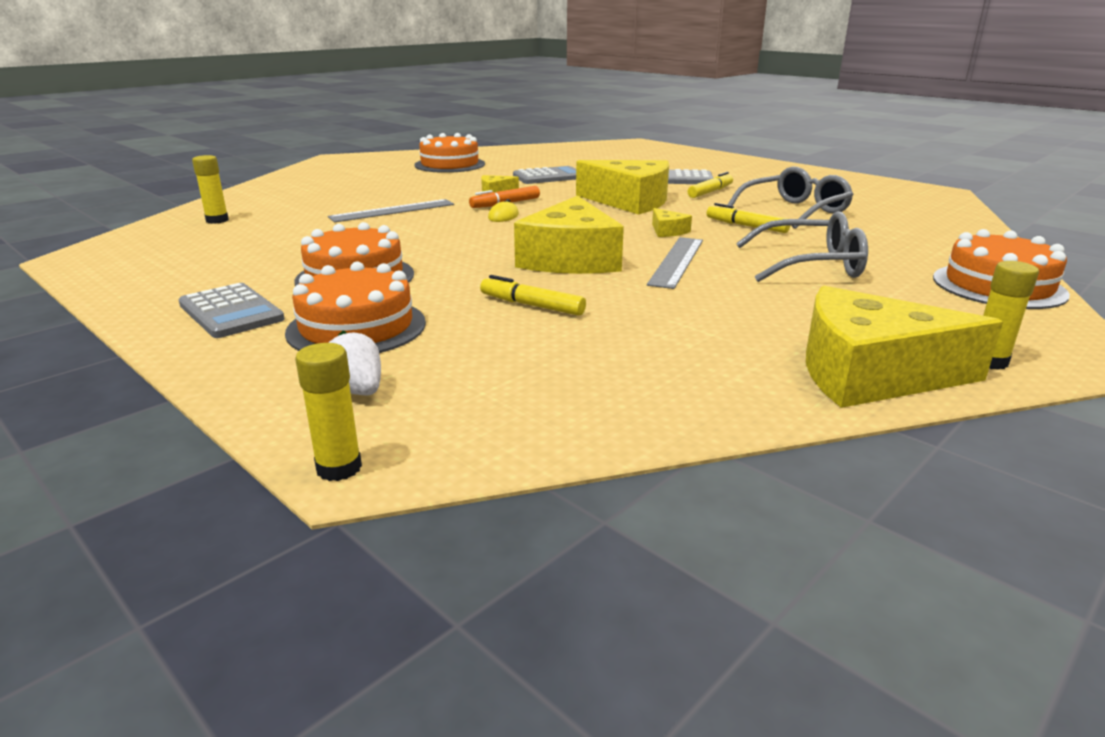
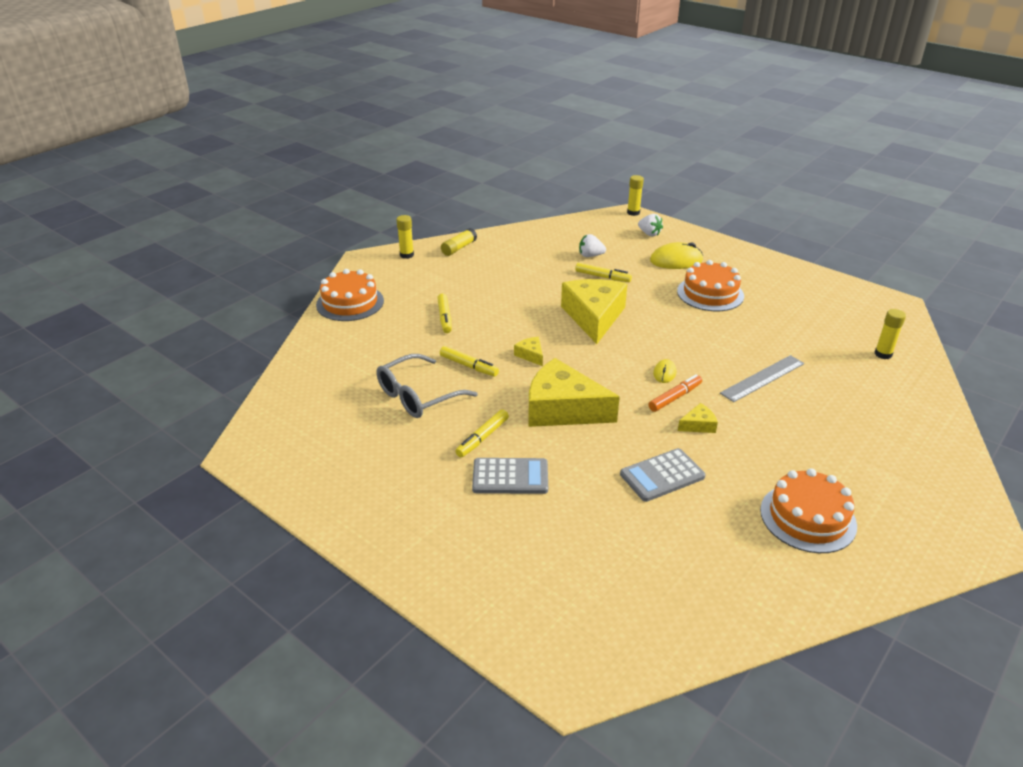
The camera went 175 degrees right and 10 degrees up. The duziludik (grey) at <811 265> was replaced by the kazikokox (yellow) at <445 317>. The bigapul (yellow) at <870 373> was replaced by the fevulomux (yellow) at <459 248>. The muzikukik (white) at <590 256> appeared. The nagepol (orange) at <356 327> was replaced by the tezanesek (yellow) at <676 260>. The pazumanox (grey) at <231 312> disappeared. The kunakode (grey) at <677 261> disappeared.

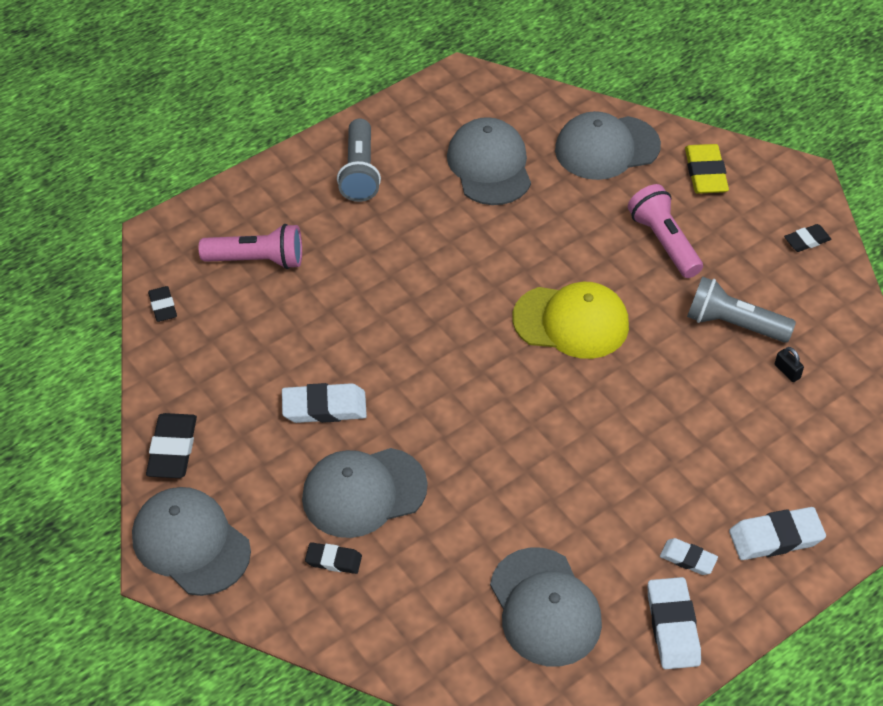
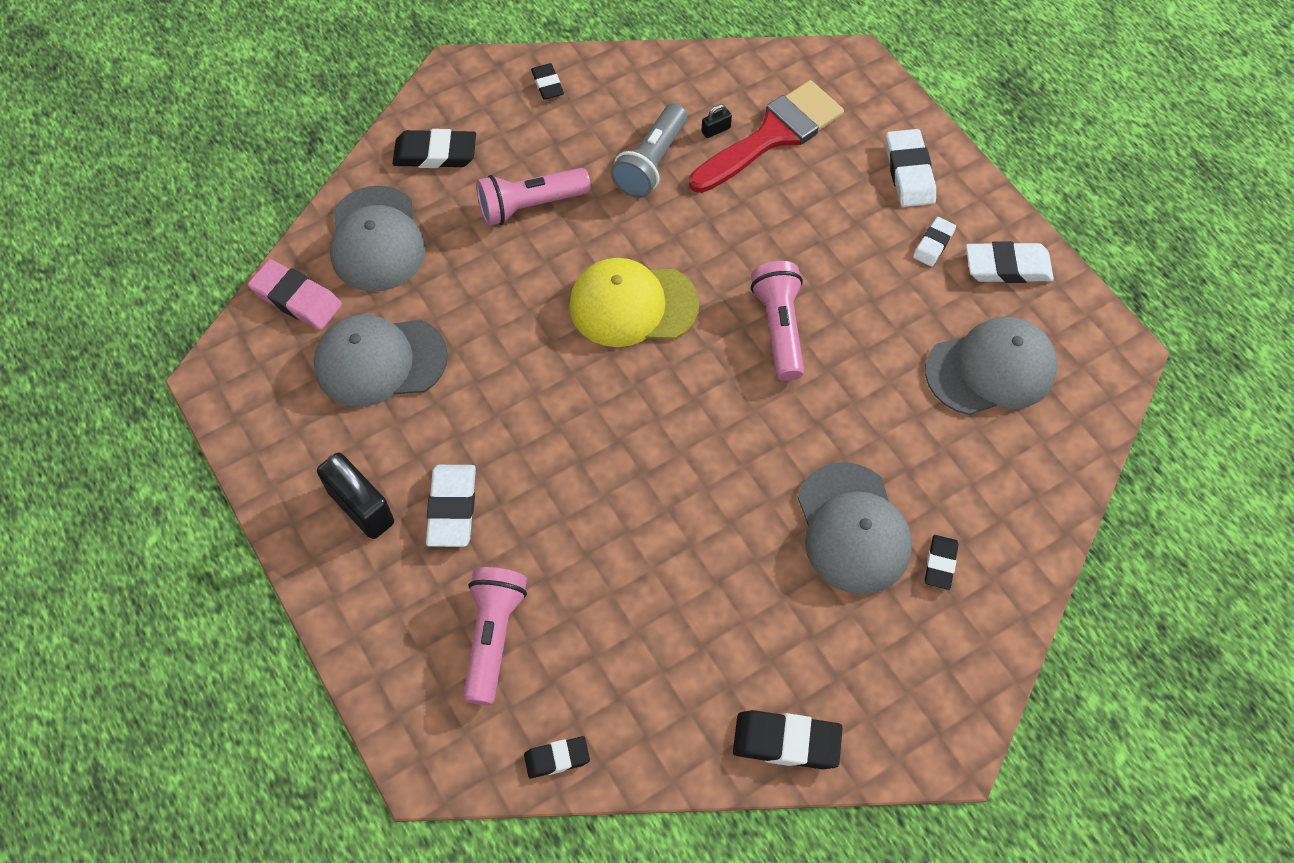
The camera went 85 degrees left and 10 degrees up. The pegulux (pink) at <297 298> appeared. The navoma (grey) at <360 172> was replaced by the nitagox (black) at <361 507>. The pegulux (yellow) at <705 173> became the pegulux (black) at <435 154>. The pegulux (white) moved from <324 407> to <452 508>. The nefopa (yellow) at <571 322> turned 105 degrees counterclockwise. The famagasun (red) at <772 135> appeared. The navoma (pink) at <779 328> appeared. The nefopa (grey) at <191 543> disappeared.

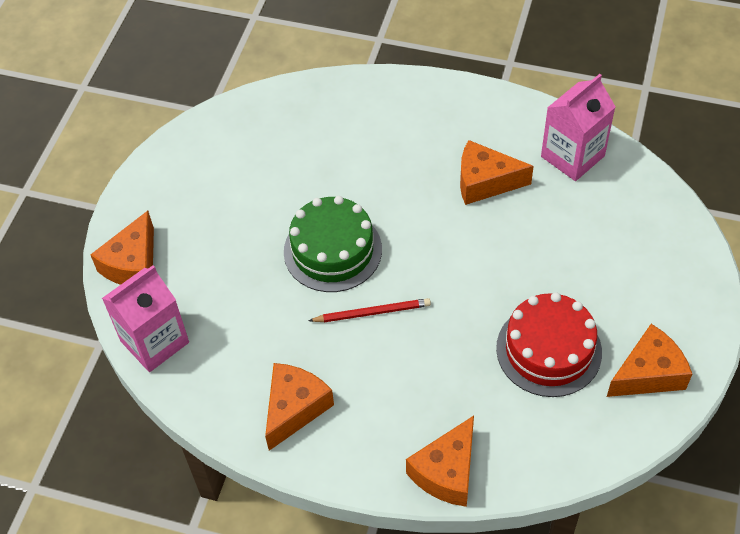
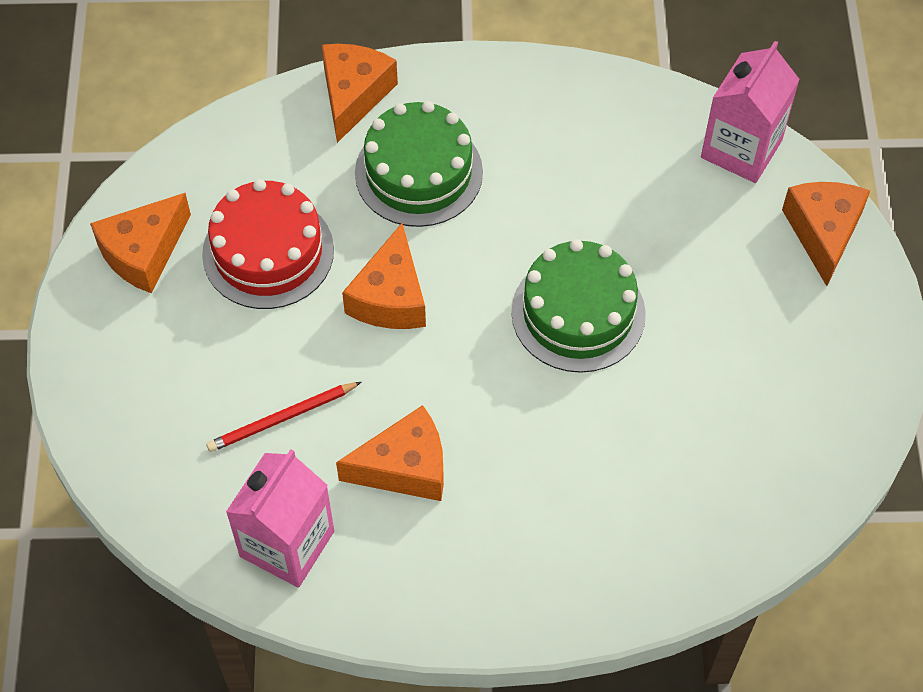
The camera went 160 degrees right and 5 degrees up. The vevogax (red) moved from <372 312> to <282 419>. The bigapul (orange) moved from <294 408> to <390 297>. The nagepol (green) at <418 172> appeared.

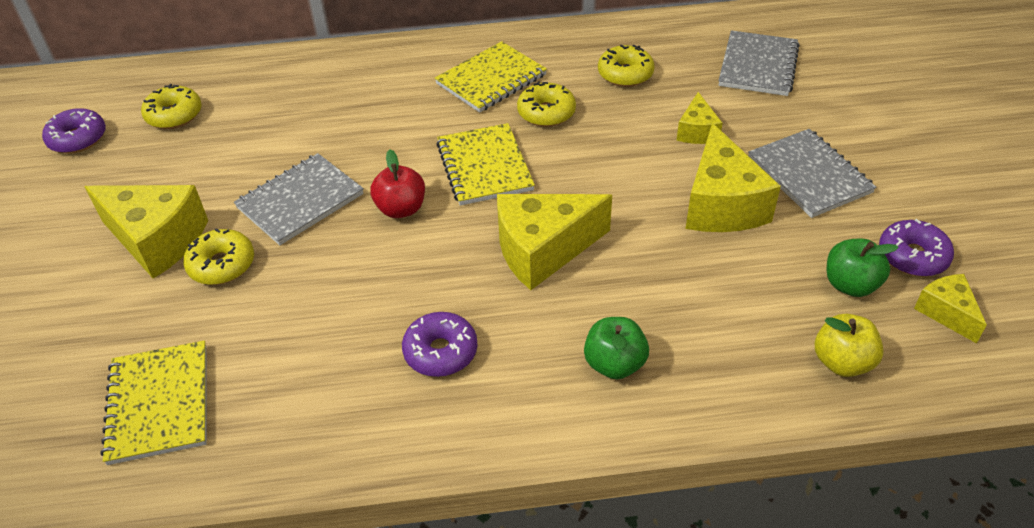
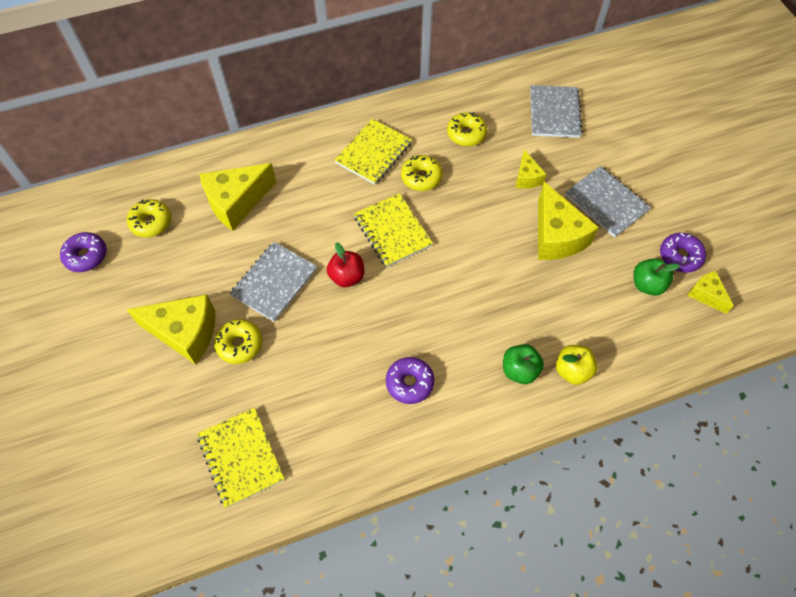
The camera went 15 degrees left and 15 degrees up. The bigapul (yellow) moved from <543 250> to <236 202>. The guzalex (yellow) moved from <842 362> to <572 370>.

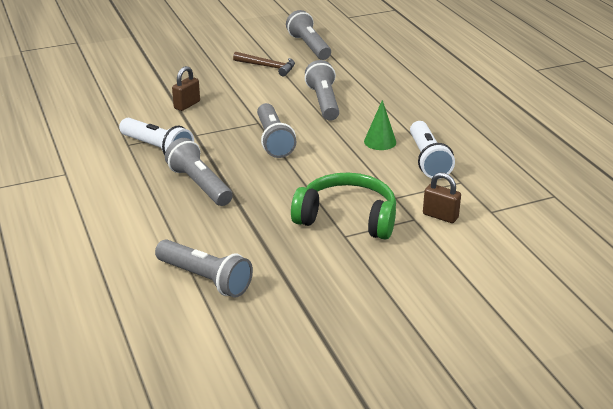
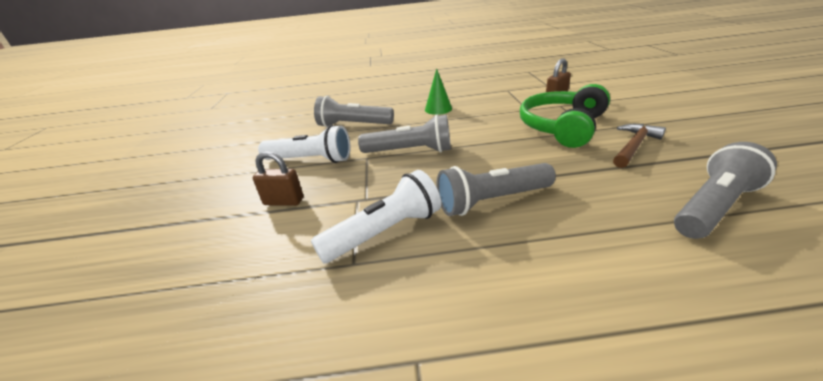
The camera went 70 degrees left and 0 degrees up. The nitagox (brown) at <187 105> turned 45 degrees counterclockwise. The navoma (white) moved from <427 160> to <310 160>. The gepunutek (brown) moved from <268 67> to <633 146>. The navoma (grey) at <309 46> disappeared.

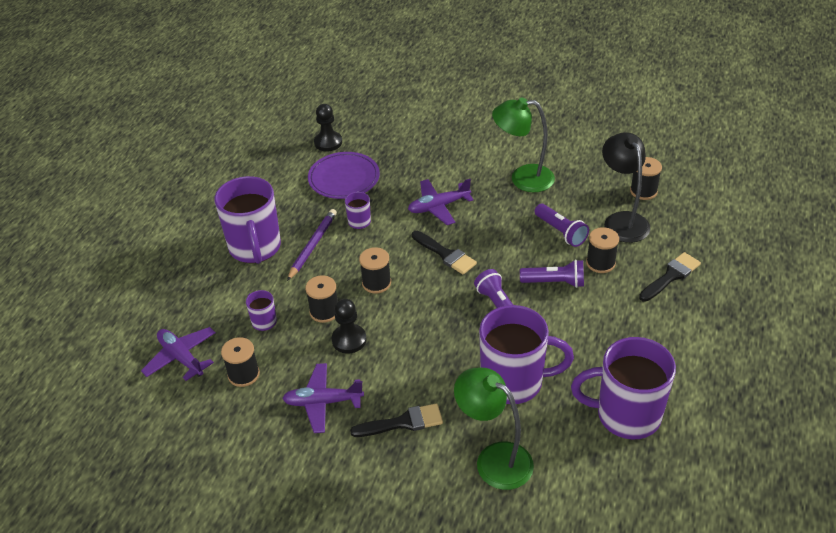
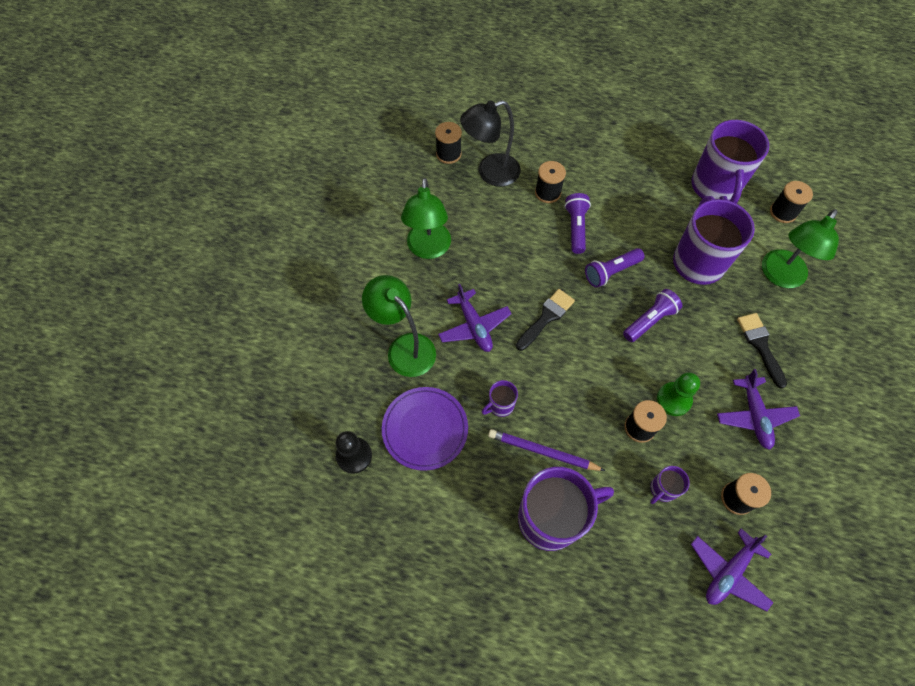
The camera went 95 degrees left and 20 degrees up. The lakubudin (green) at <404 347> appeared. The navoma (purple) moved from <561 232> to <649 320>. The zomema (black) at <349 340> became the zomema (green) at <674 399>. The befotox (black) moved from <376 283> to <783 212>. The famagasun (black) at <671 276> disappeared.

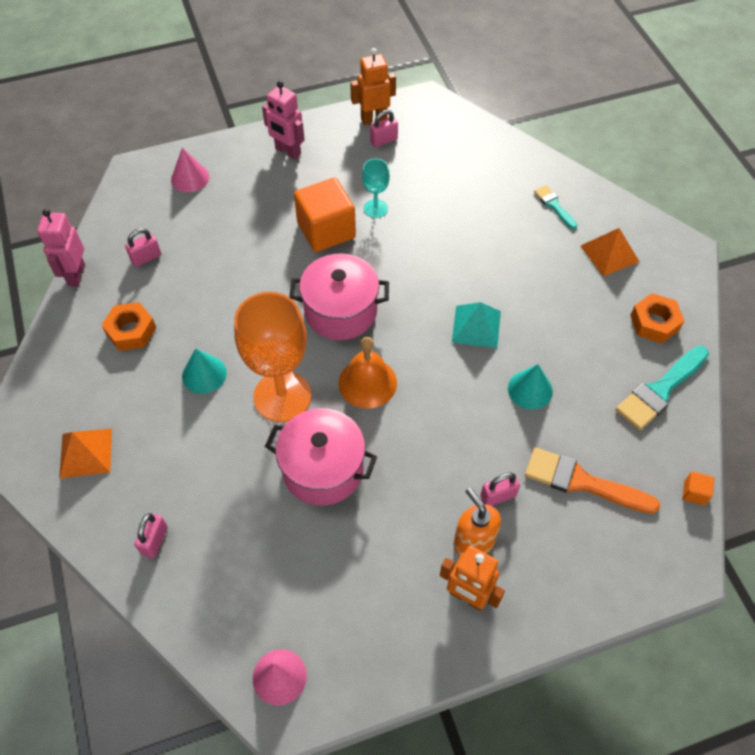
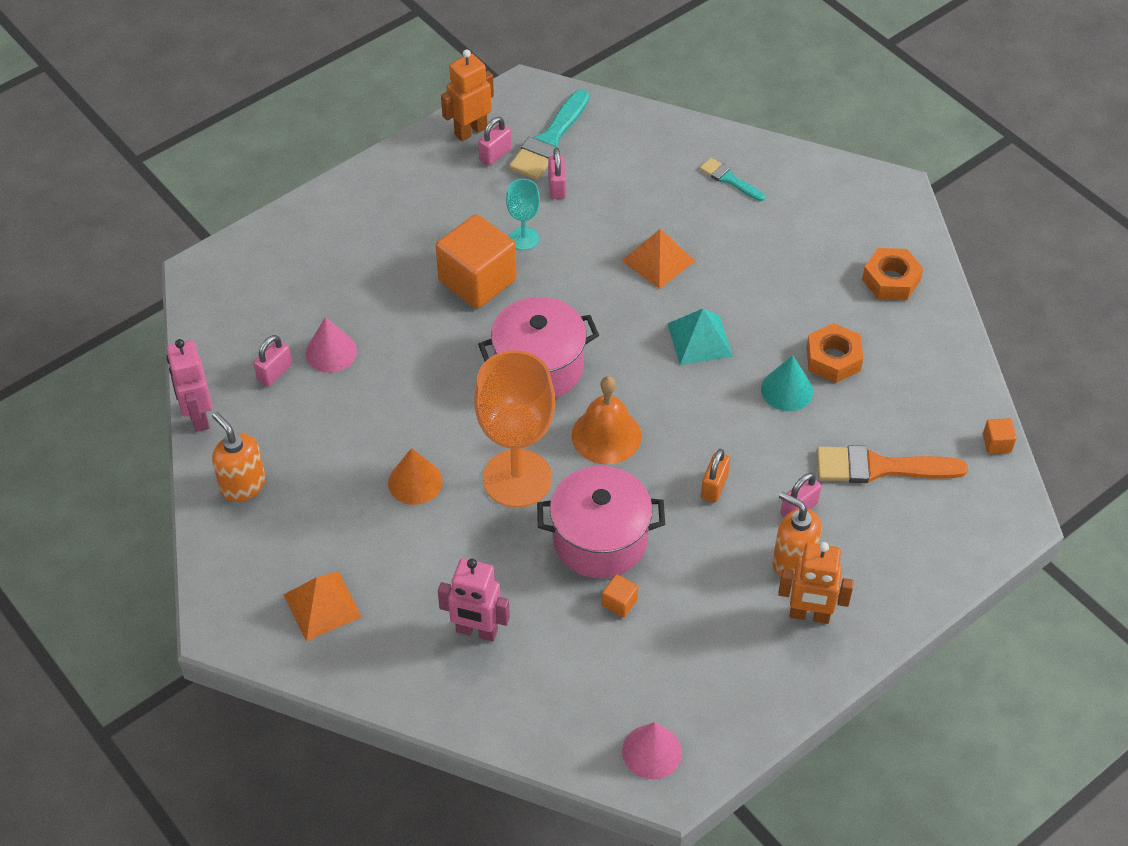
The camera went 20 degrees left and 5 degrees down. The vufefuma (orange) at <243 485> appeared. The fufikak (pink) moved from <190 178> to <331 352>. The fufikak (turquoise) at <204 374> became the fufikak (orange) at <415 482>. The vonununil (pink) moved from <287 151> to <476 631>. The famagasun (turquoise) moved from <660 390> to <549 140>. The nitagox (pink) moved from <155 541> to <557 187>. The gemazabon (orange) at <619 603> appeared. The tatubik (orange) moved from <609 253> to <658 260>. The nitagox (orange) at <714 487> appeared. The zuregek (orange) moved from <131 331> to <833 359>.

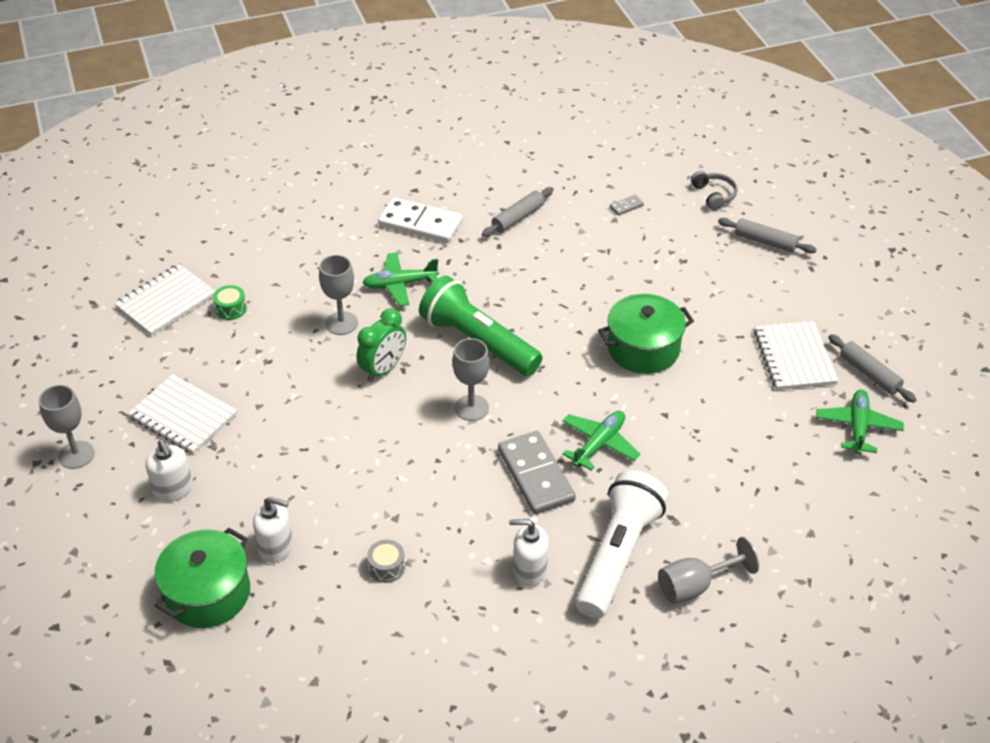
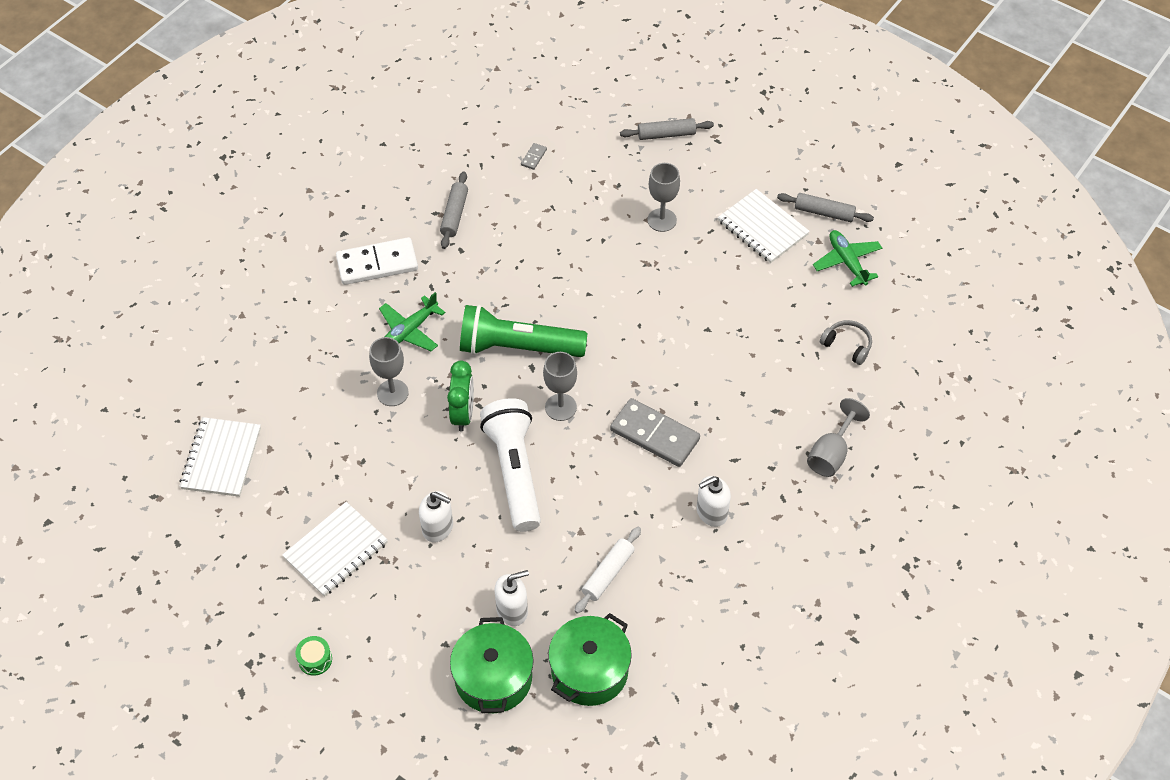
The camera went 35 degrees left and 10 degrees up. The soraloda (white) at <183 416> turned 45 degrees counterclockwise. The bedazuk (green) moved from <231 309> to <315 659>. The vufefuma (white) moved from <173 489> to <438 528>. The navoma (white) moved from <618 555> to <514 471>. The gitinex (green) moved from <643 349> to <589 671>. The bedazuk (grey) at <386 567> was replaced by the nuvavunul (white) at <608 574>. The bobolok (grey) moved from <76 455> to <662 220>. The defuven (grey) moved from <714 195> to <847 345>. The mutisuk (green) at <599 444> disappeared.

